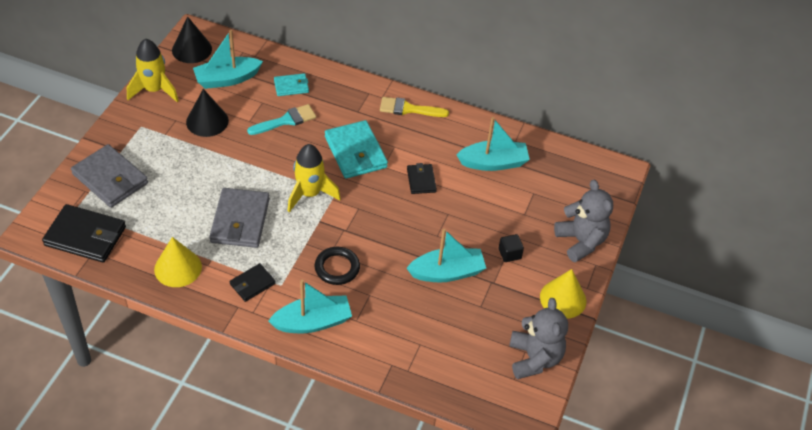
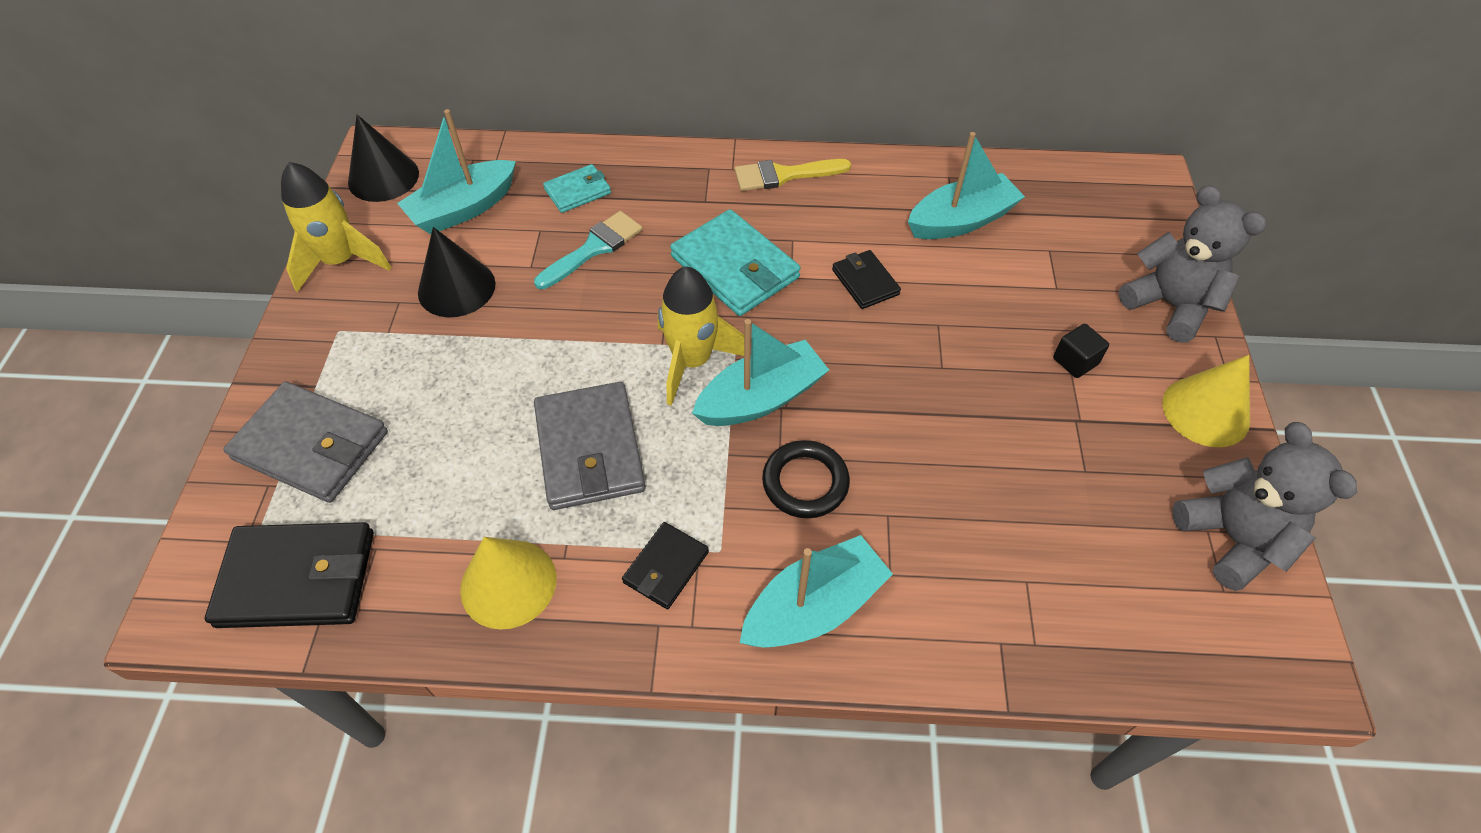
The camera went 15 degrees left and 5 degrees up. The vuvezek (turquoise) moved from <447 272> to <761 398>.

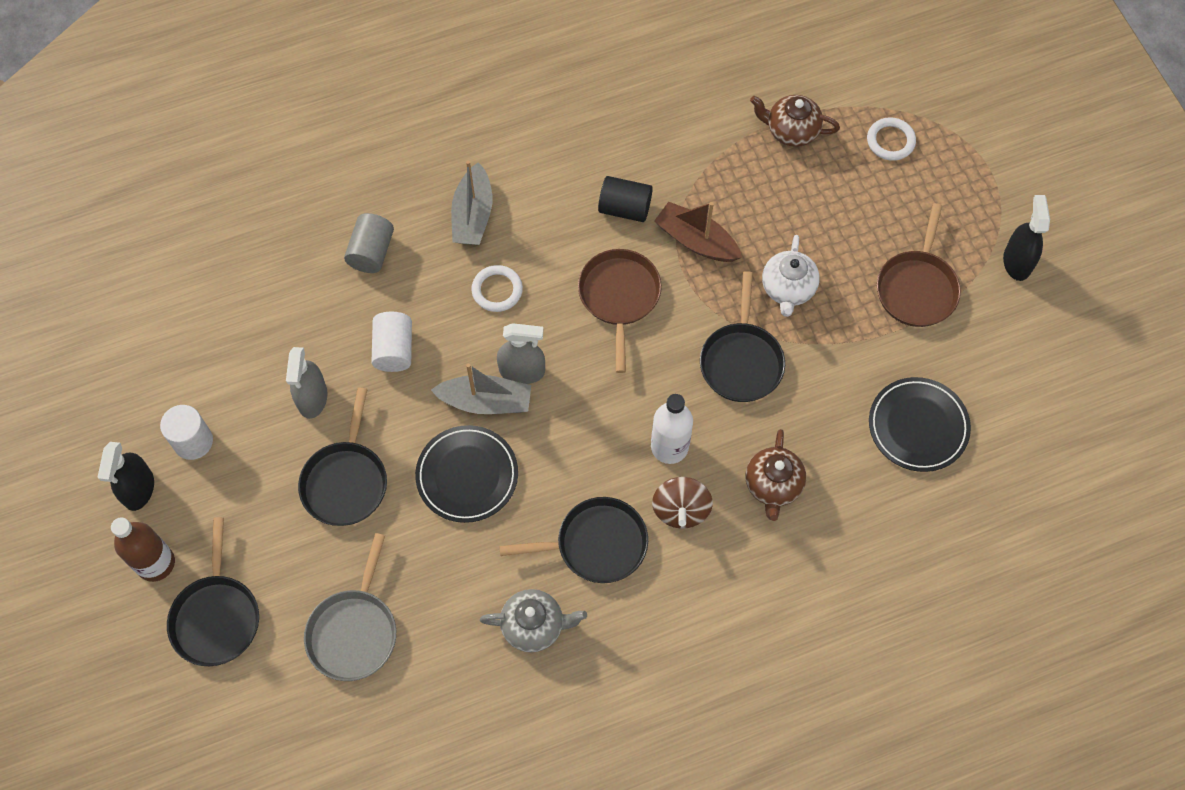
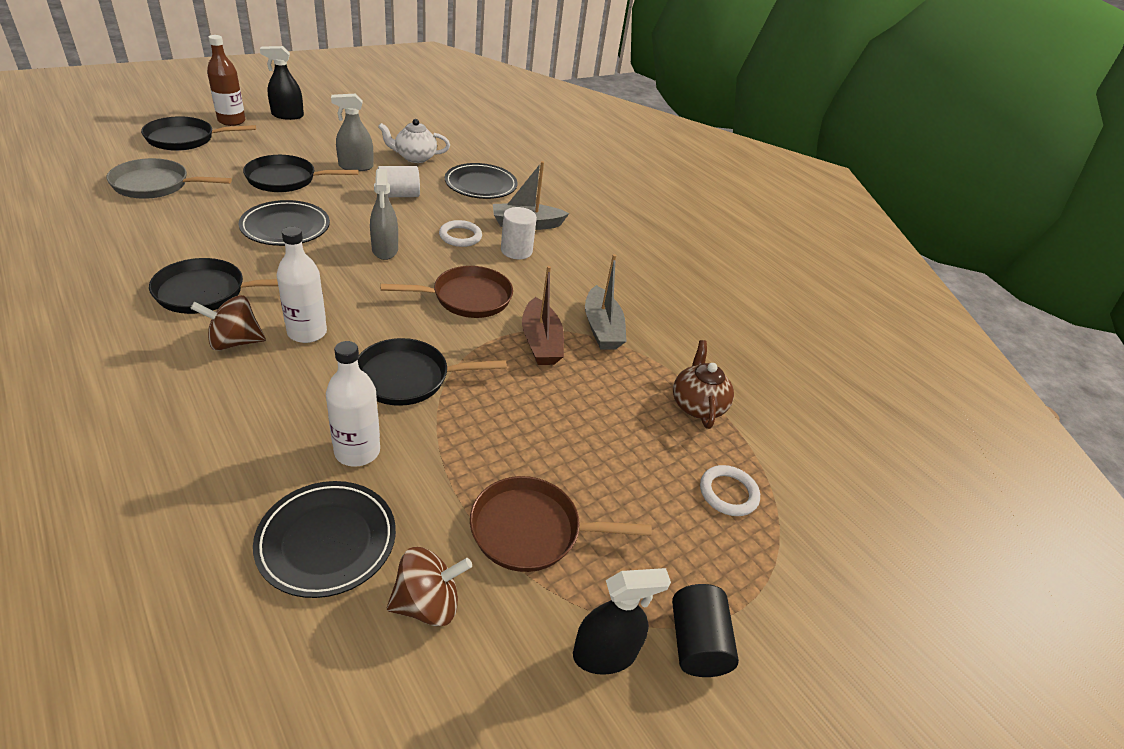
The camera went 70 degrees right and 25 degrees down. The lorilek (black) at <596 544> turned 105 degrees clockwise. The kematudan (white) at <357 451> appeared. The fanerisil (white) moved from <788 289> to <415 157>. The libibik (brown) at <427 603> appeared. The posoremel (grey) at <371 252> was replaced by the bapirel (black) at <481 185>. The posoremel (white) moved from <193 441> to <516 251>. The vuvezek (brown) at <696 241> turned 150 degrees clockwise. The vuvezek (grey) moved from <486 402> to <602 328>. The posoremel (black) moved from <625 208> to <696 643>. The fanerisil (grey) at <534 626> disappeared. The fanerisil (brown) at <773 485> disappeared.

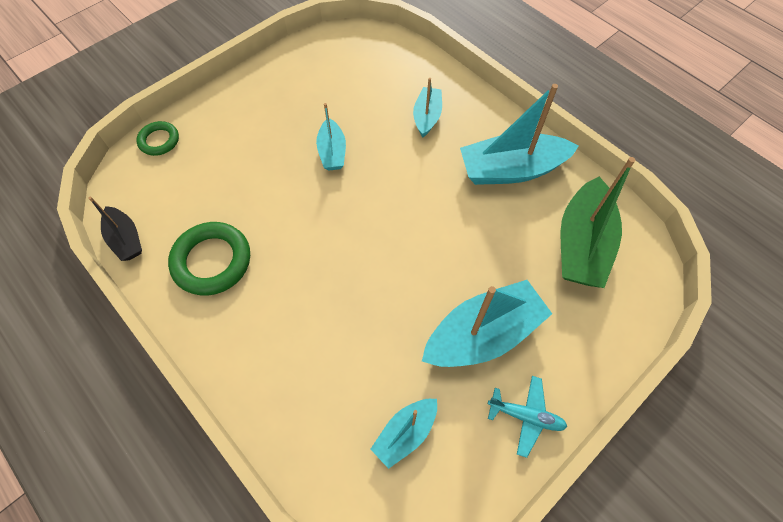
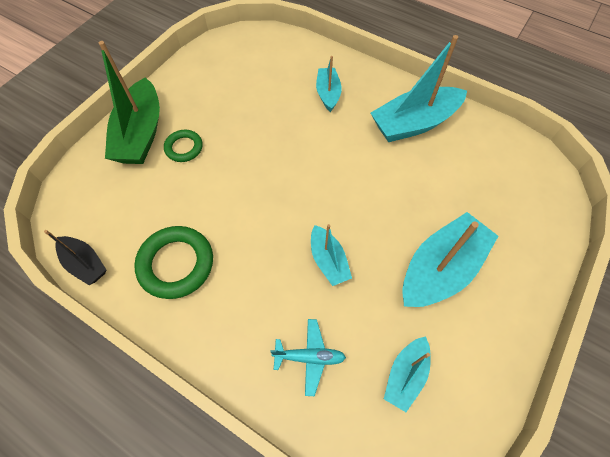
The camera went 15 degrees left and 0 degrees up. The vuvezek (green) moved from <582 244> to <141 134>. The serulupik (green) moved from <159 141> to <184 148>. The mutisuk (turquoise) moved from <525 416> to <309 357>. The vuvezek (turquoise) moved from <332 152> to <328 260>.

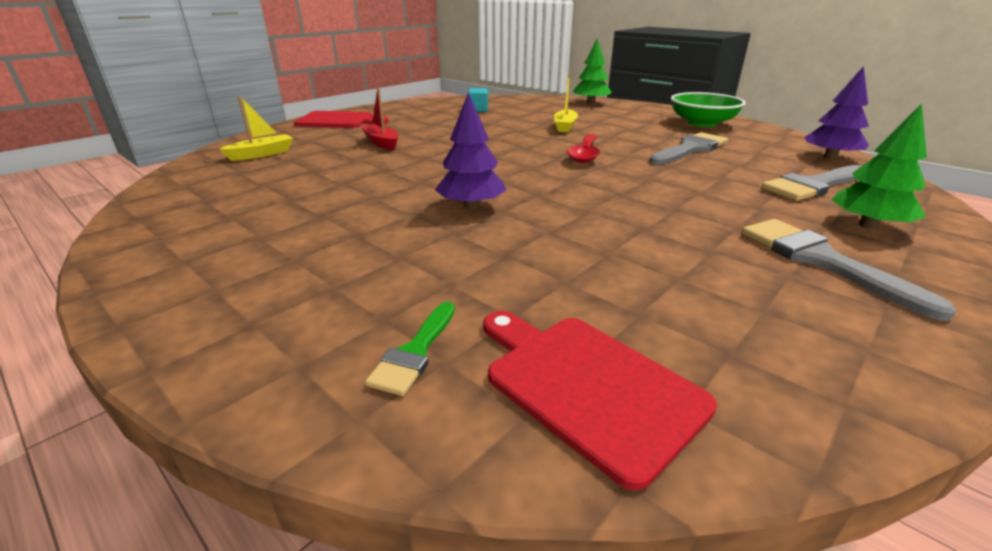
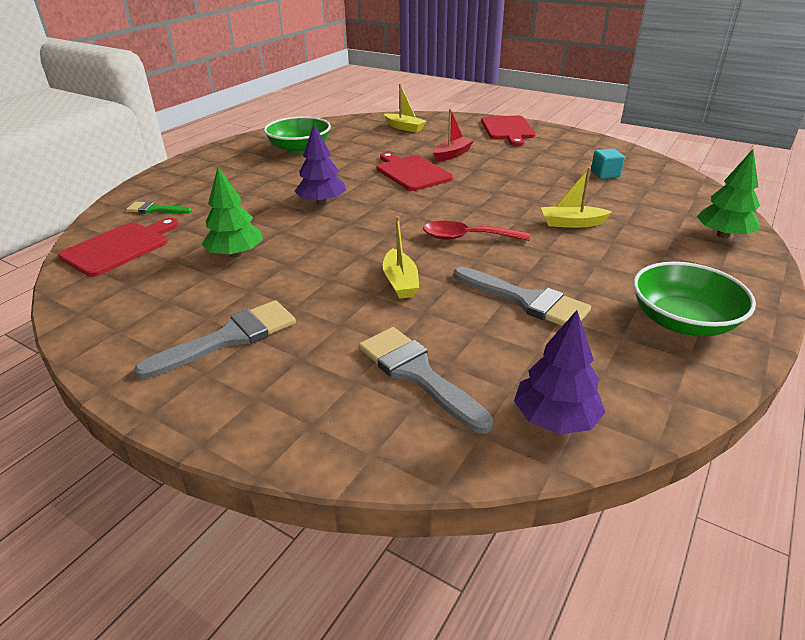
The camera went 80 degrees right and 5 degrees up. The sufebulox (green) moved from <868 225> to <236 254>. The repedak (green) at <300 149> appeared. The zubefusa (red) at <412 172> appeared. The vuvezek (yellow) at <400 282> appeared.

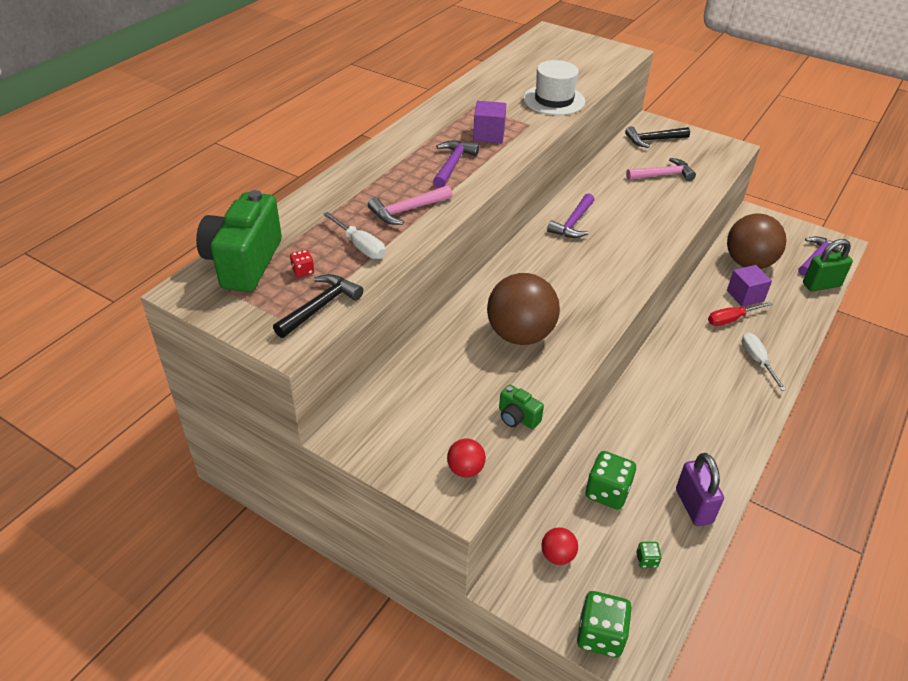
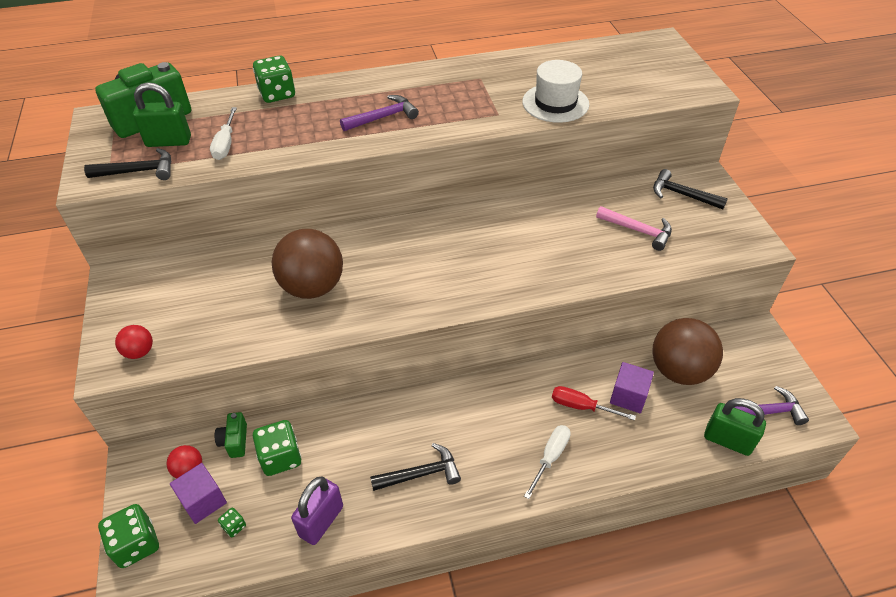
The camera went 45 degrees right and 5 degrees up. The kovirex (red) at <303 271> was replaced by the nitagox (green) at <168 141>. The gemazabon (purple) moved from <489 135> to <203 501>. The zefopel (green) moved from <517 417> to <235 441>. The kovirex (green) at <277 94> appeared. The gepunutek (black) at <421 474> appeared. The gepunutek (pink) at <407 210> disappeared. The gepunutek (purple) at <573 223> disappeared.

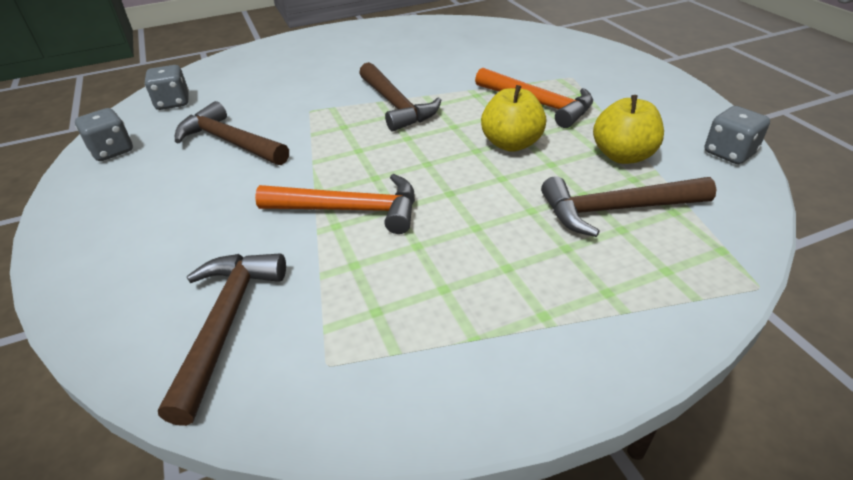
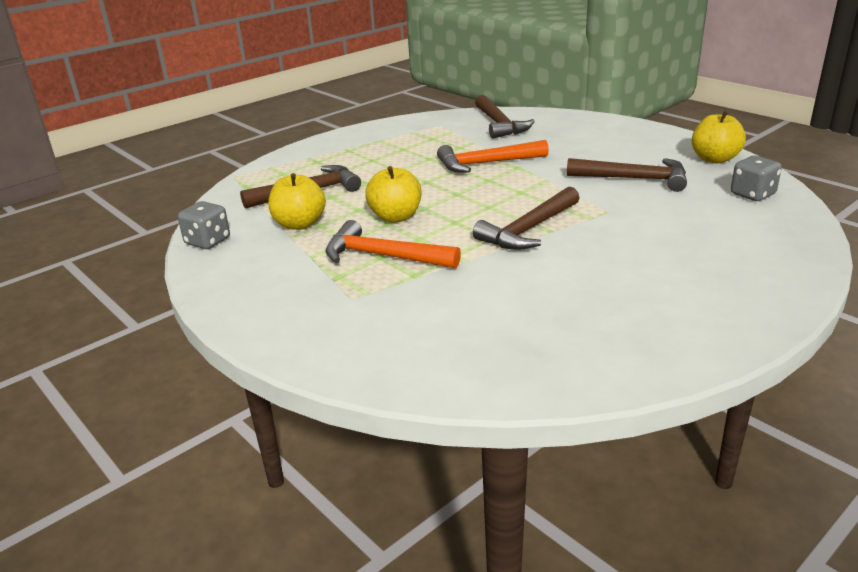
The camera went 160 degrees right and 10 degrees down. The gepunutek (brown) at <396 105> turned 90 degrees counterclockwise. The kovirex (grey) at <112 151> was replaced by the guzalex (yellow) at <714 159>.

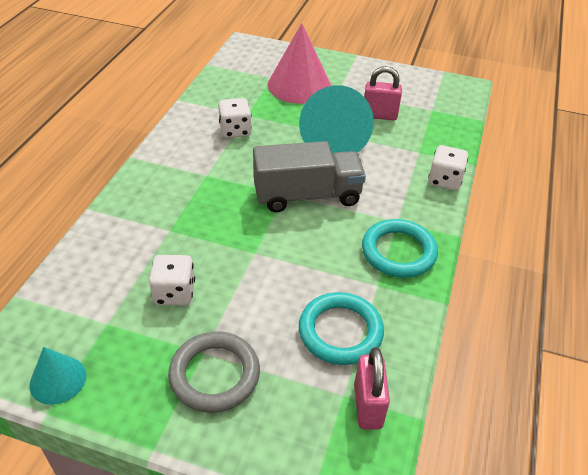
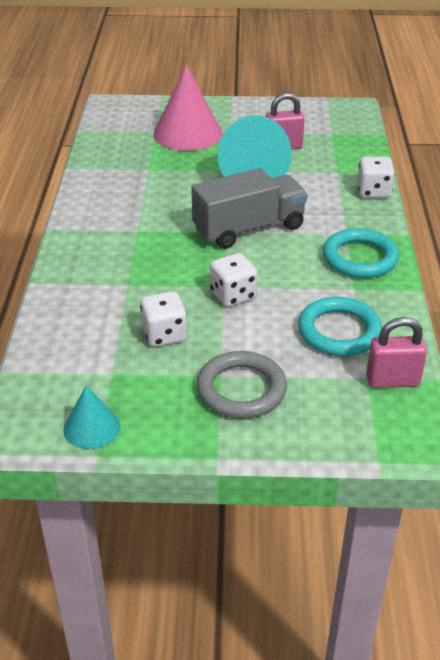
The camera went 15 degrees left and 5 degrees down. The kovirex (white) moved from <235 130> to <233 295>. The nitagox (pink) at <368 406> turned 75 degrees counterclockwise.

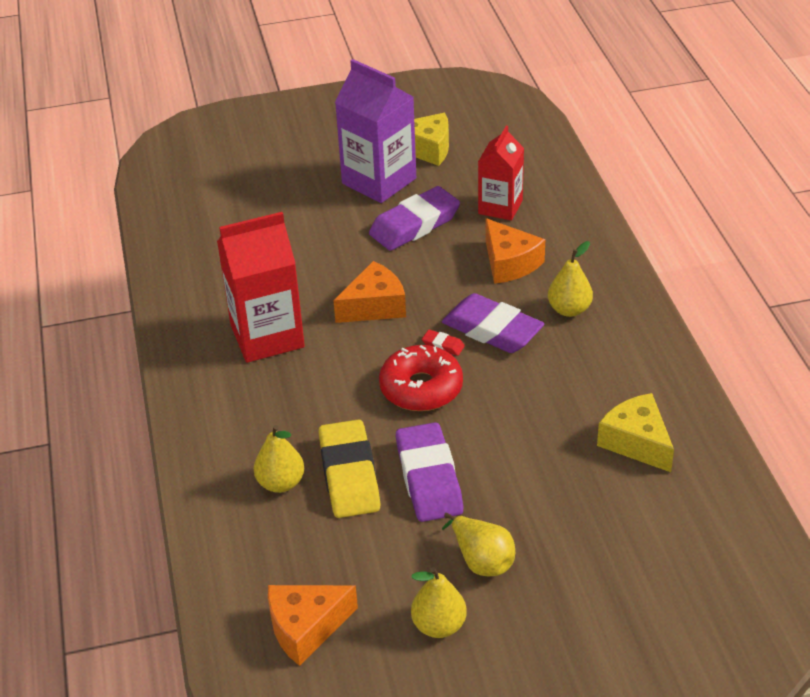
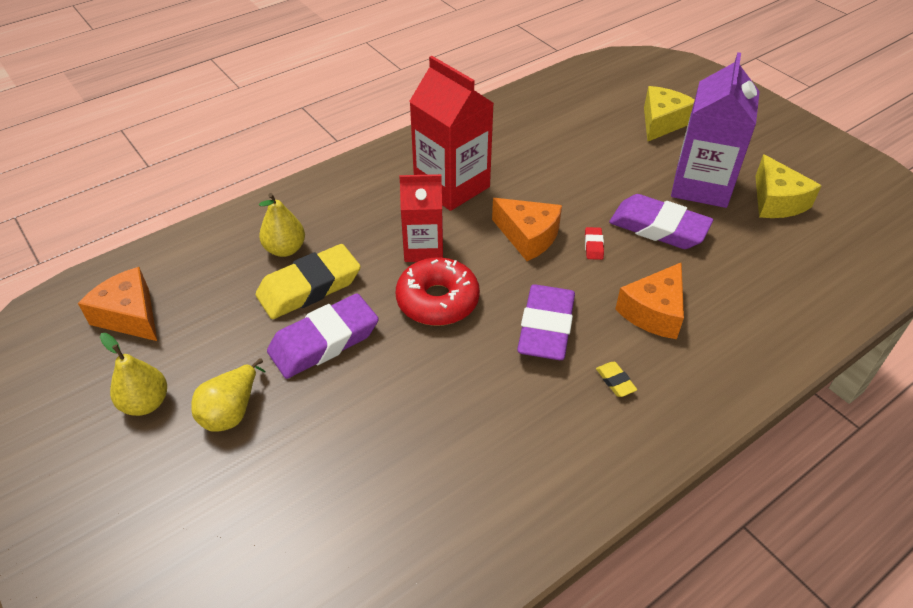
The camera went 65 degrees right and 5 degrees up. The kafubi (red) moved from <500 207> to <423 248>. The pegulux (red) moved from <443 345> to <593 246>. The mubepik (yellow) at <569 309> was replaced by the pegulux (yellow) at <615 381>. The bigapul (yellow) moved from <636 442> to <662 122>.

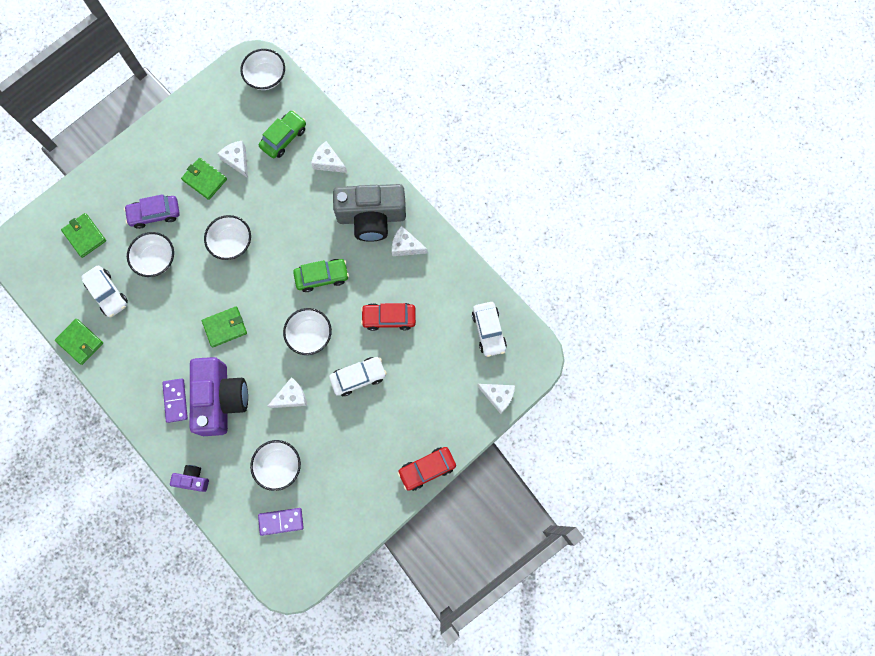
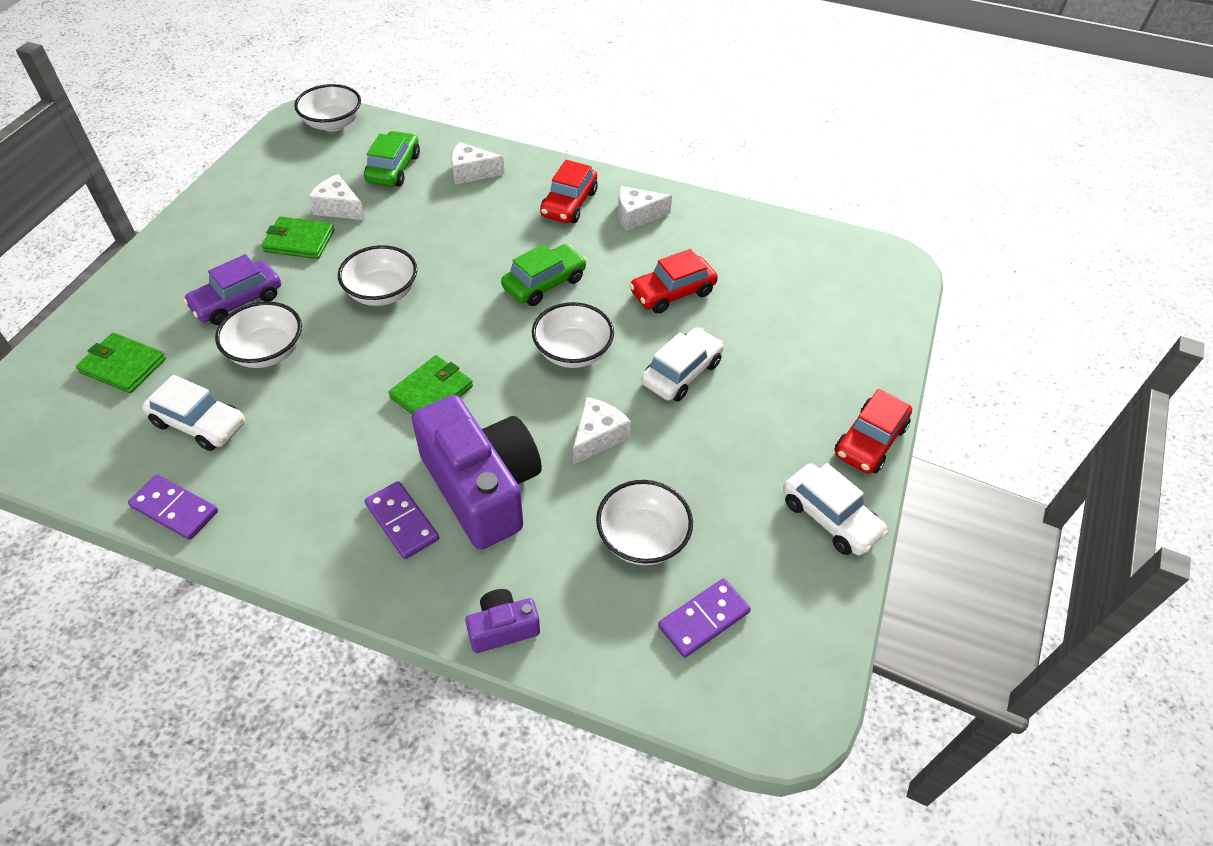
The camera went 30 degrees left and 25 degrees down. The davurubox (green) at <80 342> was replaced by the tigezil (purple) at <175 509>. The zefopel (grey) at <371 217> was replaced by the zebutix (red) at <569 204>. The zebutix (white) moved from <488 331> to <830 517>. The bigapul (white) at <498 396> disappeared.

